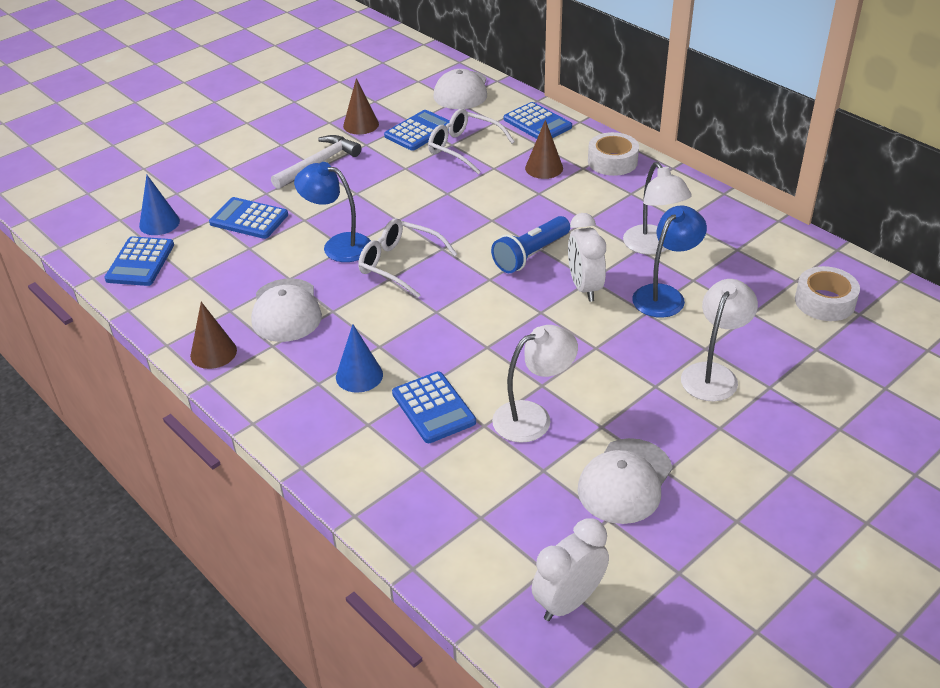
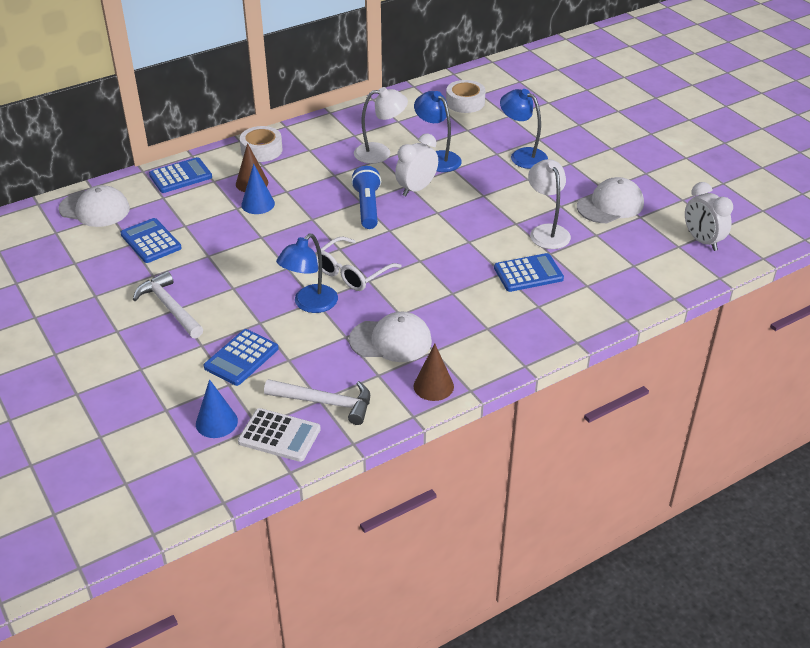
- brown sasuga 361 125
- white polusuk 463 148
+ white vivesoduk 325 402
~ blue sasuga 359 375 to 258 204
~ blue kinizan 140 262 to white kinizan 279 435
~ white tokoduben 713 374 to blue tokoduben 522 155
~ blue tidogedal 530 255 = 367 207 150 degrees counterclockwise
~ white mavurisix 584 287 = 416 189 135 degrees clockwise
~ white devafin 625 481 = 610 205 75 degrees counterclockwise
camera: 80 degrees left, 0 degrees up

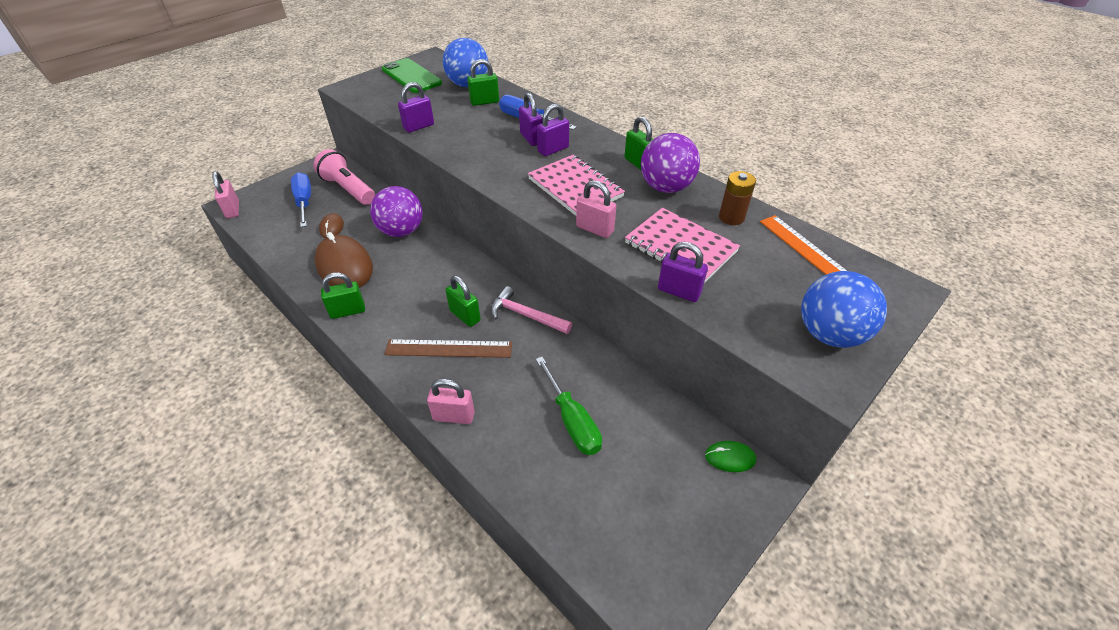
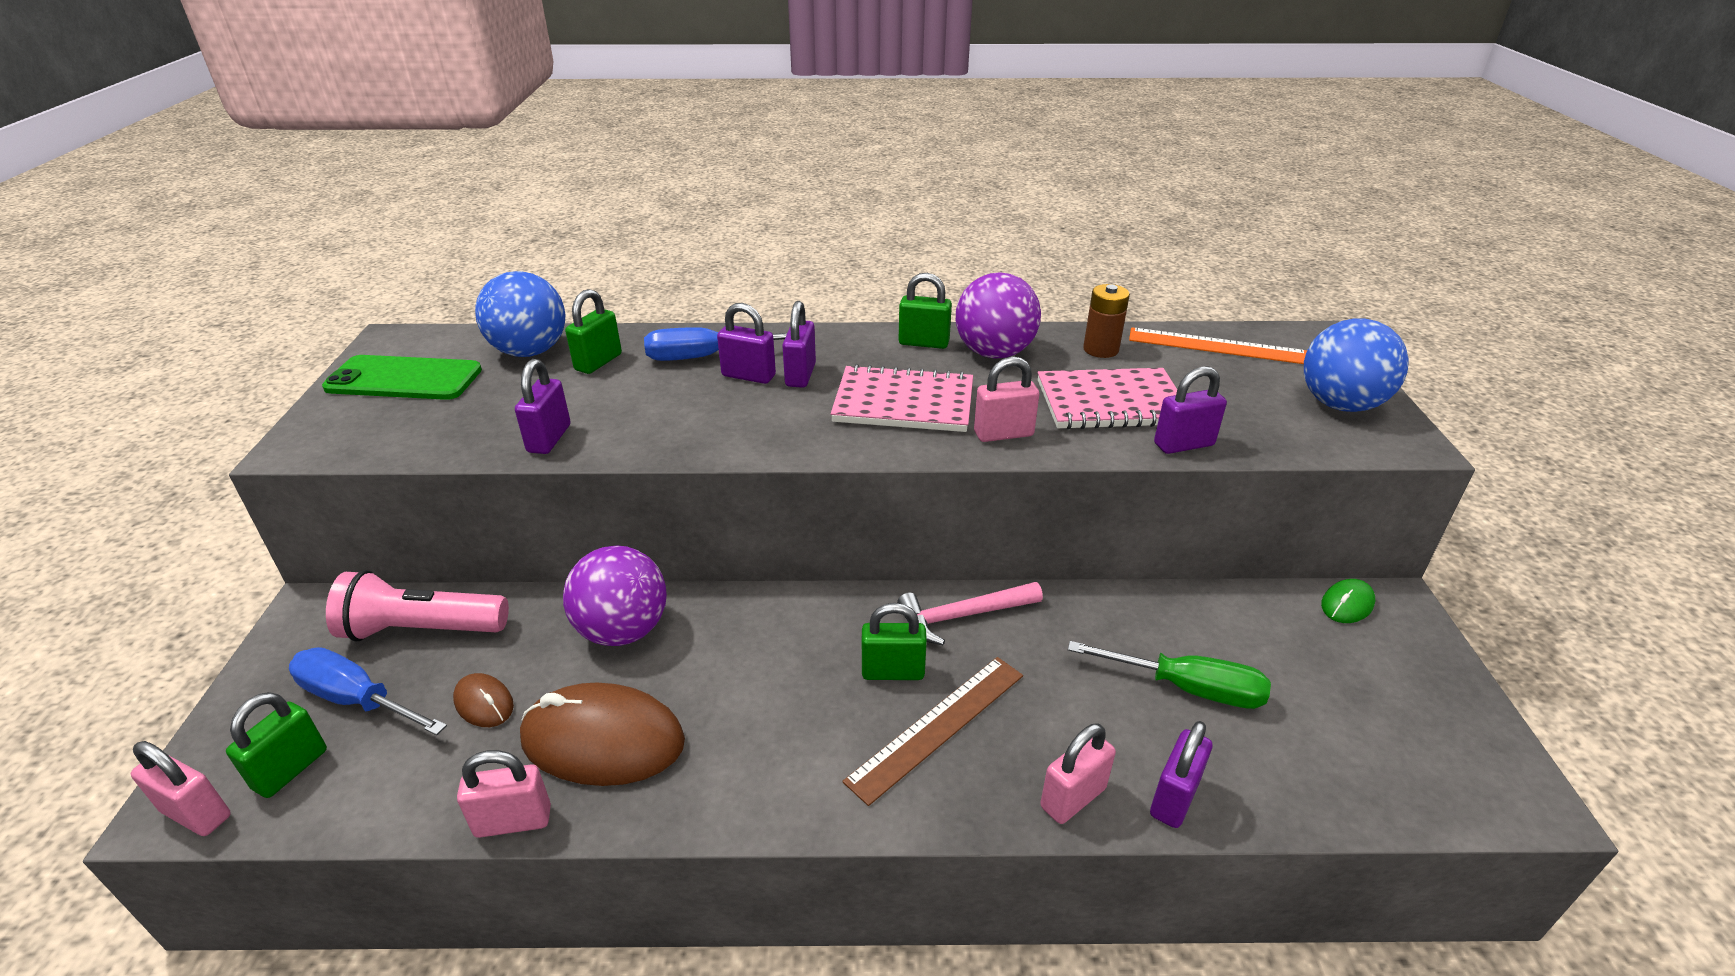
+ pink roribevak 513 821
+ purple roribevak 1174 798
~ green roribevak 348 311 to 291 769
camera: 45 degrees left, 10 degrees down

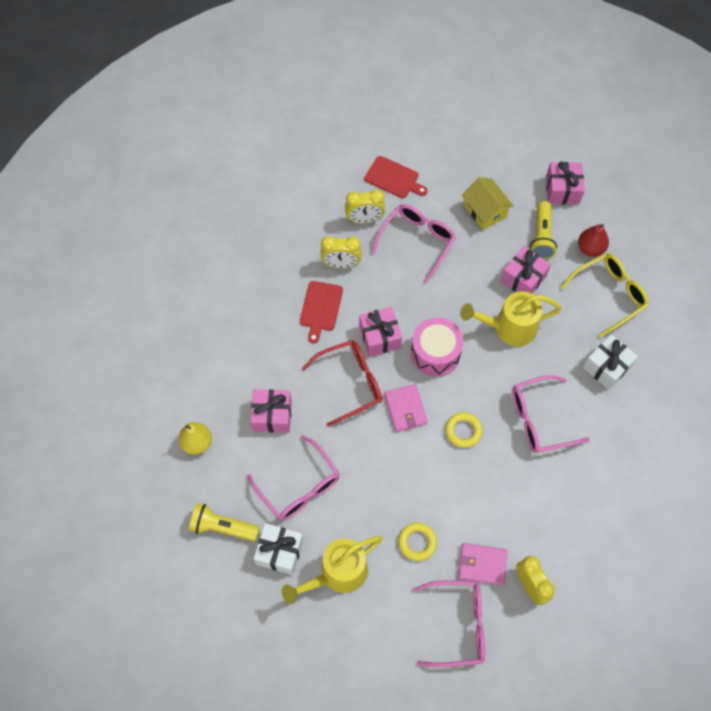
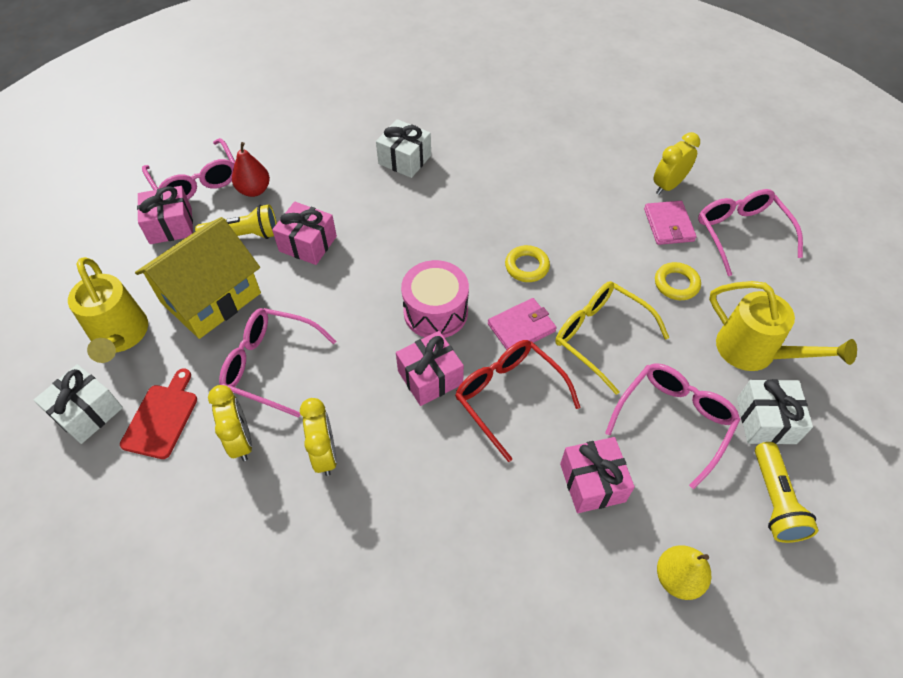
- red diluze 320 308
+ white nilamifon 87 412
~ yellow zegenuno 508 328 to 120 336
~ pink polusuk 540 419 to 196 181
~ yellow polusuk 609 295 to 601 337
~ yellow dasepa 485 211 = 211 298 x1.64
camera: 105 degrees left, 10 degrees down

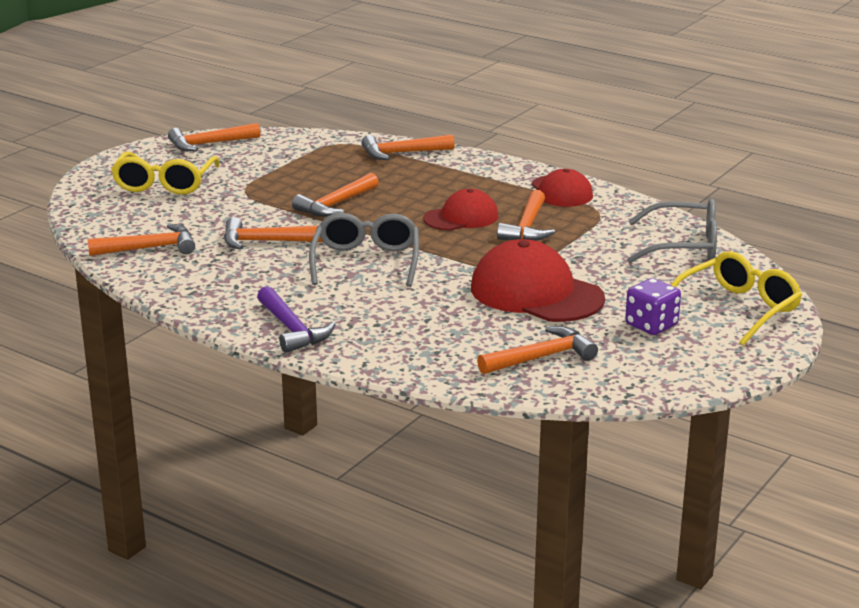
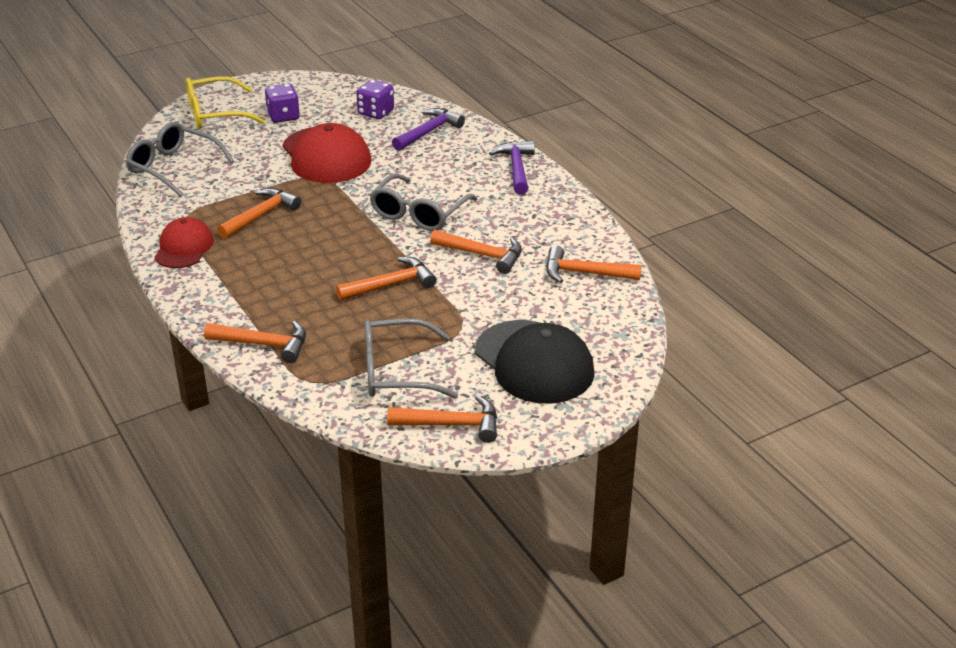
- red devafin 461 217
+ grey polusuk 396 372
+ purple vivesoduk 428 132
~ yellow polusuk 164 184 to black devafin 534 362
~ orange vivesoduk 541 357 to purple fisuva 376 112
camera: 155 degrees left, 10 degrees up

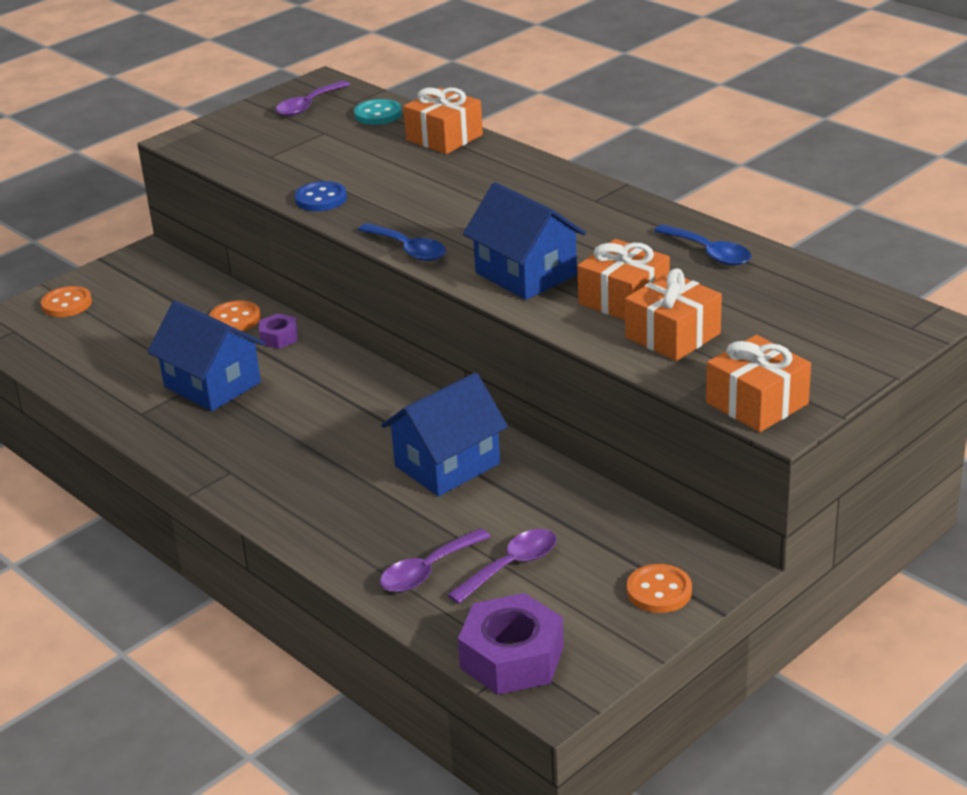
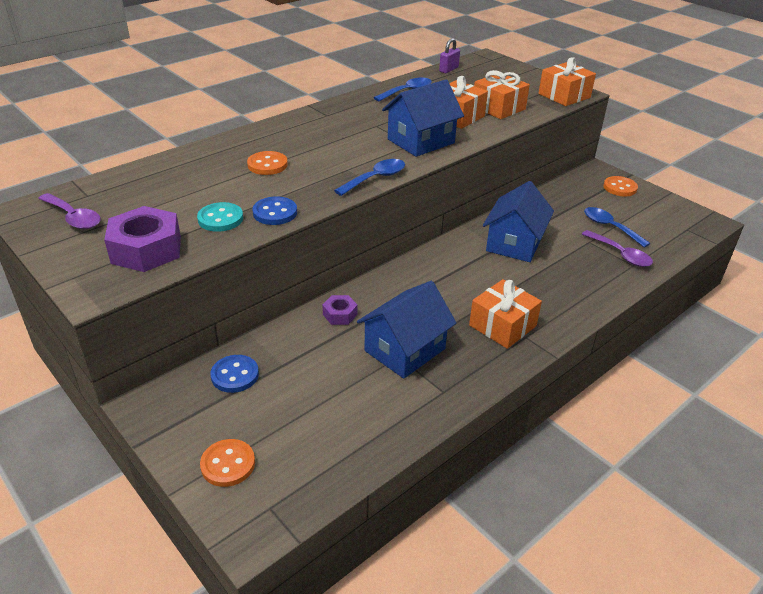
+ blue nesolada 235 375
+ purple roribevak 448 69
~ orange nesolada 235 319 to 267 165
~ turquoise nesolada 378 114 to 220 219
~ orange nilamifon 444 137 to 502 325
~ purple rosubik 512 658 to 146 249
~ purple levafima 511 566 to blue levafima 609 227
~ blue dasepa 447 465 = 514 243 60 degrees clockwise
camera: 90 degrees left, 5 degrees up

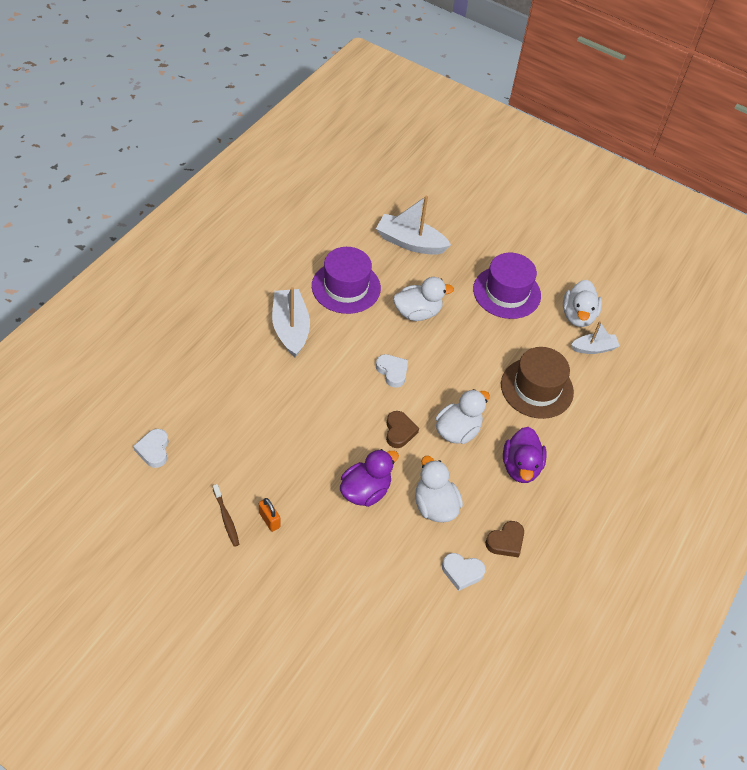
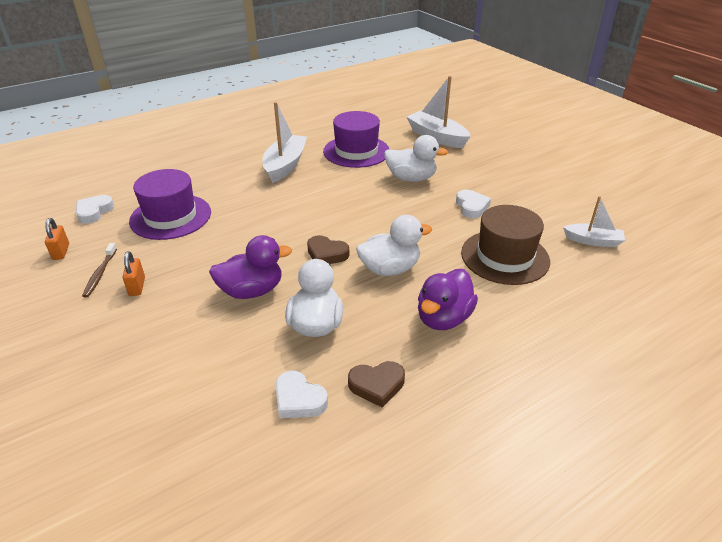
- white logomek 578 316
+ orange roribevak 61 252
~ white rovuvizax 392 372 to 471 207
~ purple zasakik 506 292 to 170 216
~ brown rovuvizax 399 431 = 326 254 90 degrees clockwise
camera: 30 degrees right, 15 degrees down

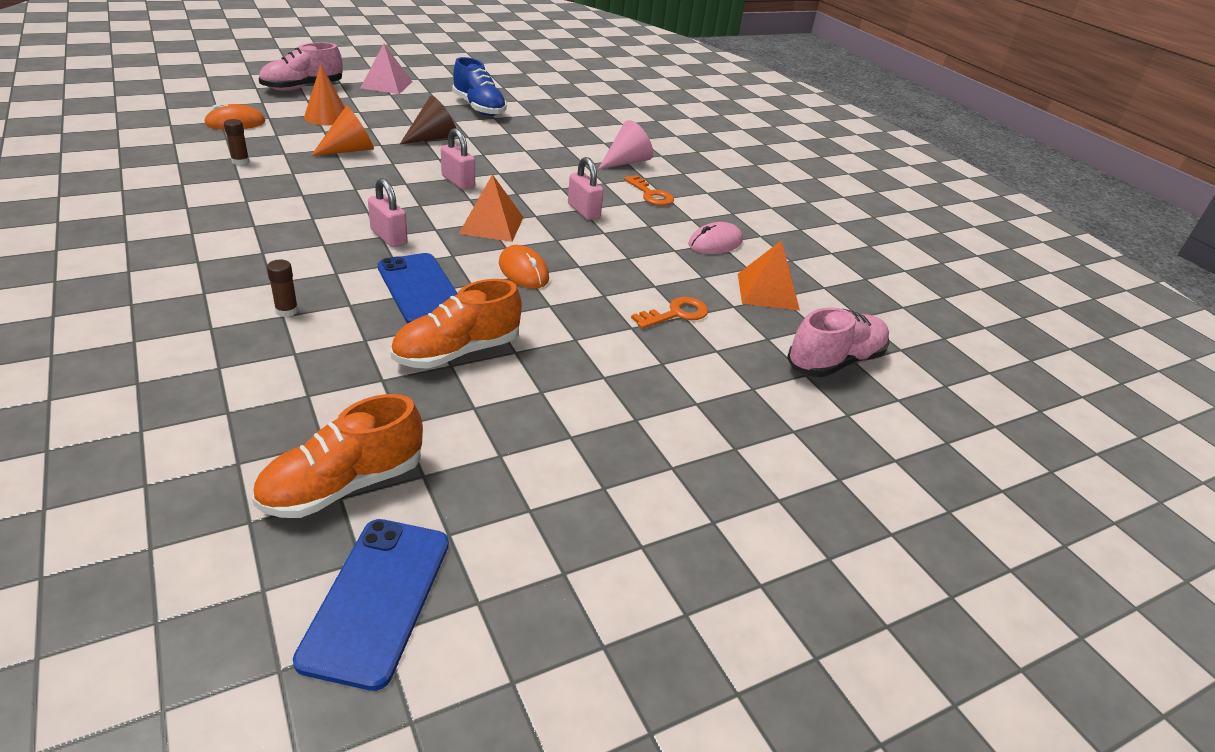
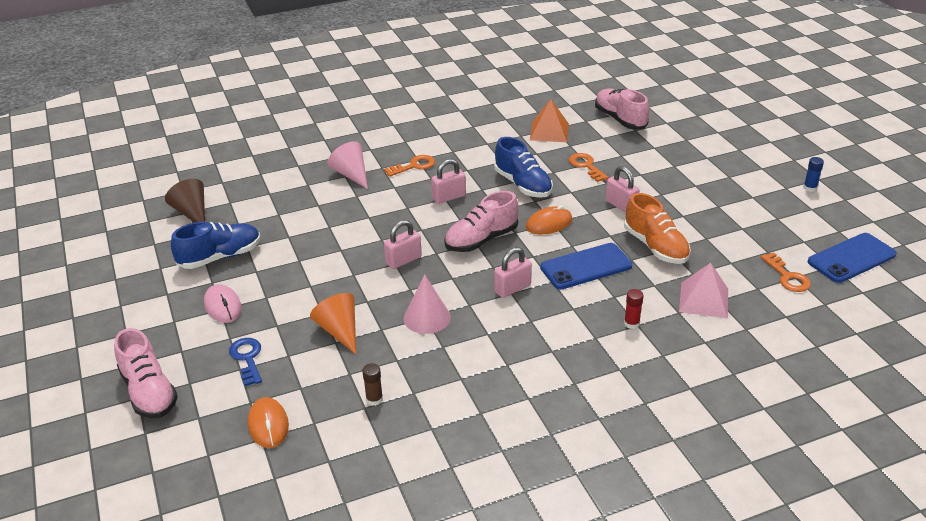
+ pink sasuga 427 317
+ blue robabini 523 185
+ pink roribevak 621 205
+ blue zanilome 810 188
~ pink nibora 386 85 to 703 300
~ brown sasuga 433 138 to 192 213
~ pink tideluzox 715 243 to 223 306
~ orange robabini 343 486 to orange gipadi 787 276
~ orange sasuga 327 117 to blue gipadi 247 358
~ orange nibora 491 225 to pink robabini 481 240
~ brown zanilome 287 311 to red zanilome 631 323
~ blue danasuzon 377 599 = 851 258 45 degrees counterclockwise
camera: 80 degrees left, 0 degrees up

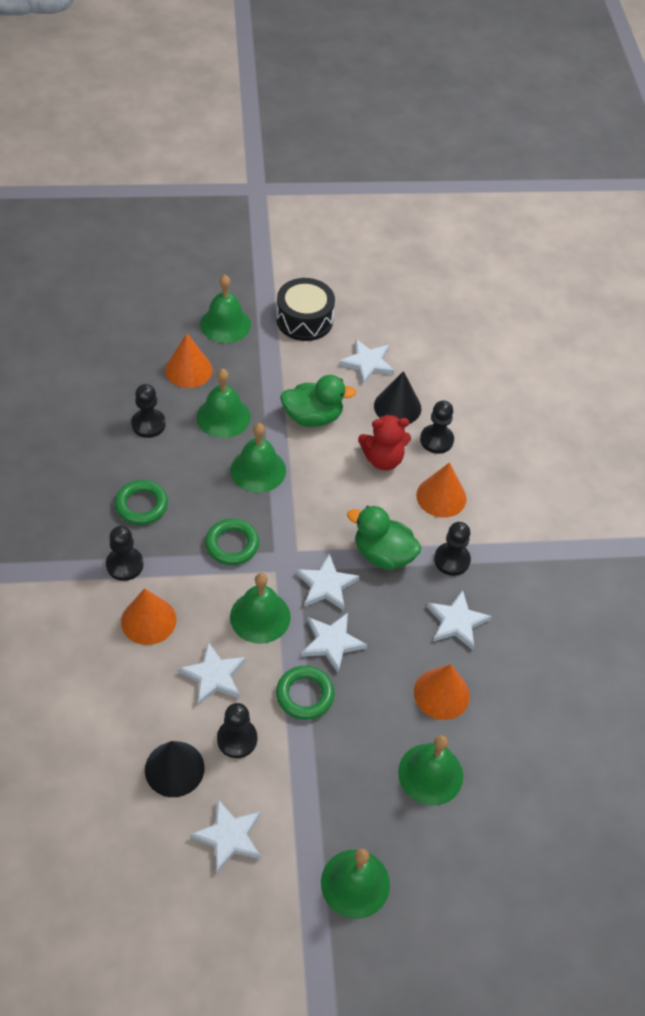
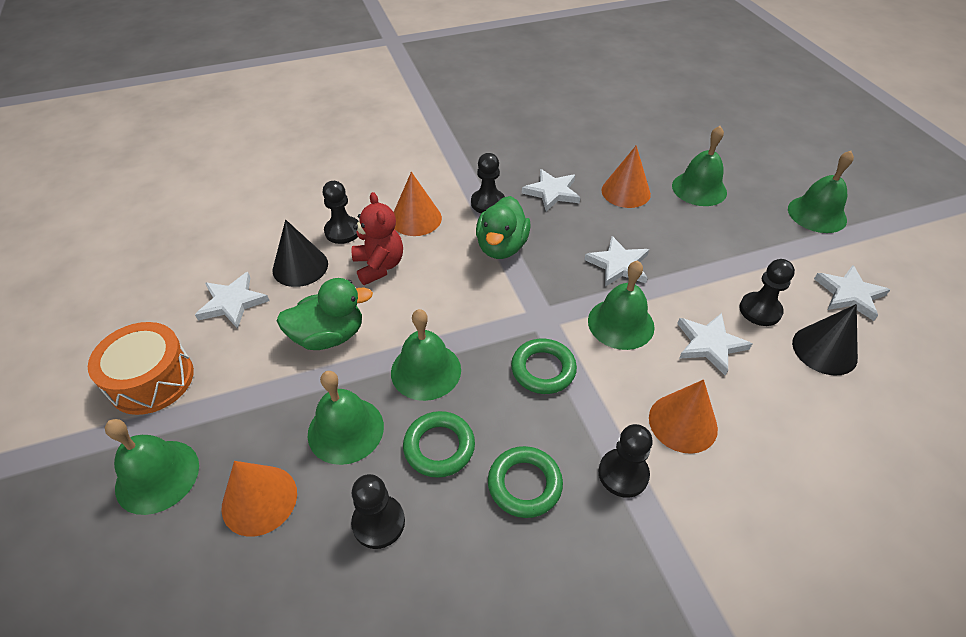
- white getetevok 326 585
~ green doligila 305 695 to 439 447
~ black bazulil 304 320 to orange bazulil 151 380
~ green logomek 313 417 = 329 336 90 degrees clockwise
camera: 100 degrees left, 5 degrees down

